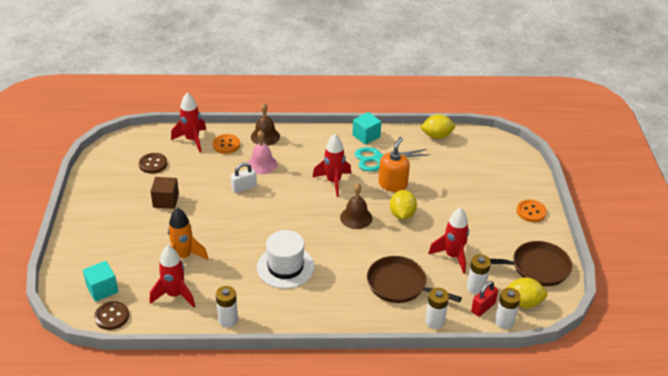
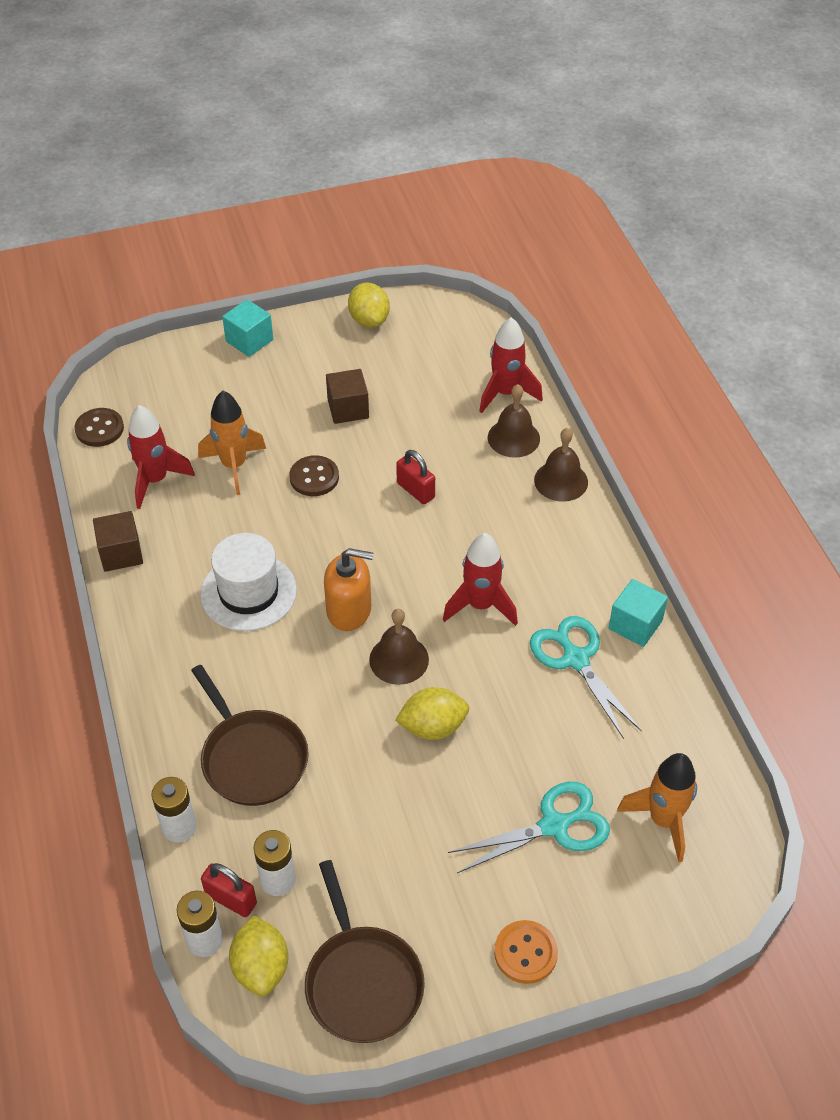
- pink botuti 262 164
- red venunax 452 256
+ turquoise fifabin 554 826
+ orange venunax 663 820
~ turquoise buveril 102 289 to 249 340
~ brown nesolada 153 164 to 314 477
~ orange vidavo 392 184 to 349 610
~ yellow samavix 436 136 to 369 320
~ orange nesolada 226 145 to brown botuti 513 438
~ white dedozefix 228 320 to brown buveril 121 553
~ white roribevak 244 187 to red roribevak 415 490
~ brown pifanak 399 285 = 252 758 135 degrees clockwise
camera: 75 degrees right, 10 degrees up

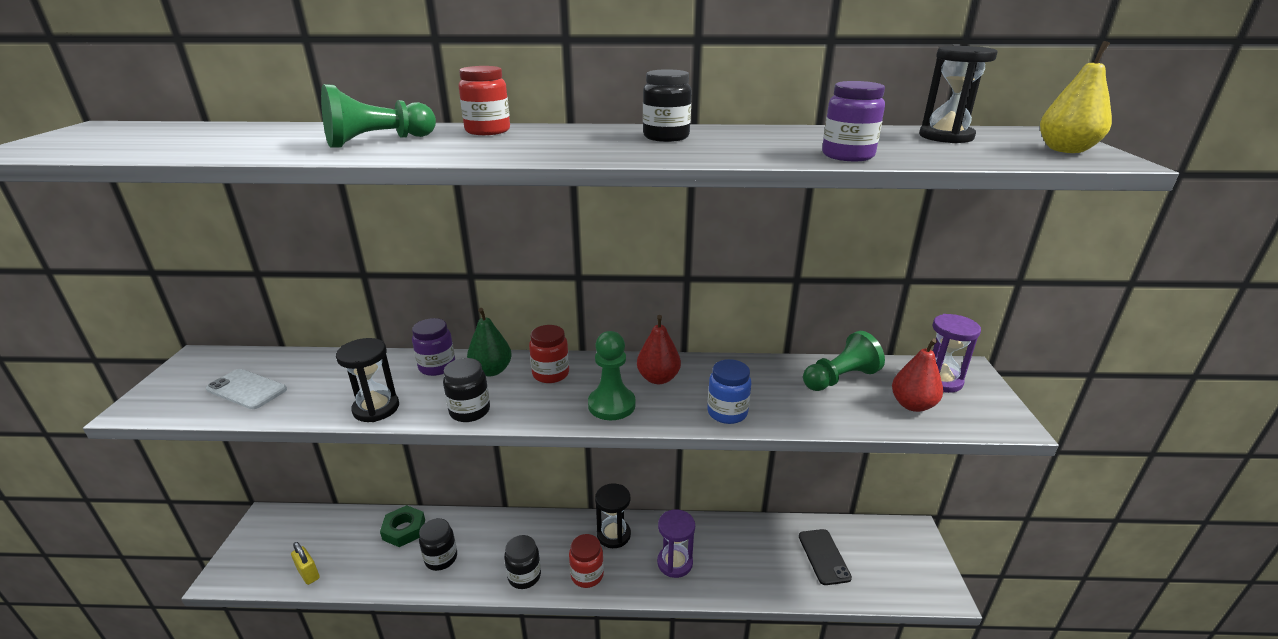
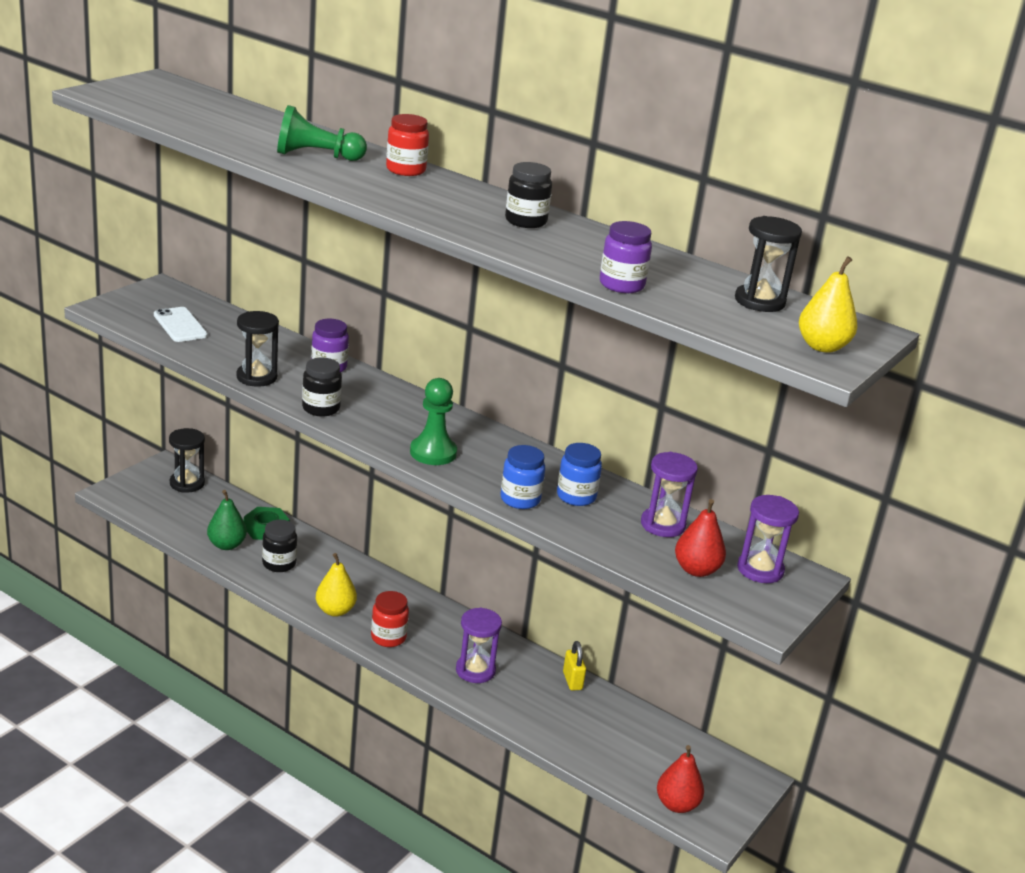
- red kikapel 551 374
- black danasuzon 824 556
+ blue kikapel 576 496
~ yellow roribevak 308 574 to 572 681
~ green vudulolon 491 371 to 226 545
~ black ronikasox 613 535 to 187 483
~ red vudulolon 658 378 to 677 804
~ black kikapel 524 576 to yellow vudulolon 335 610
~ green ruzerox 840 378 to purple ronikasox 663 525
camera: 30 degrees right, 0 degrees up

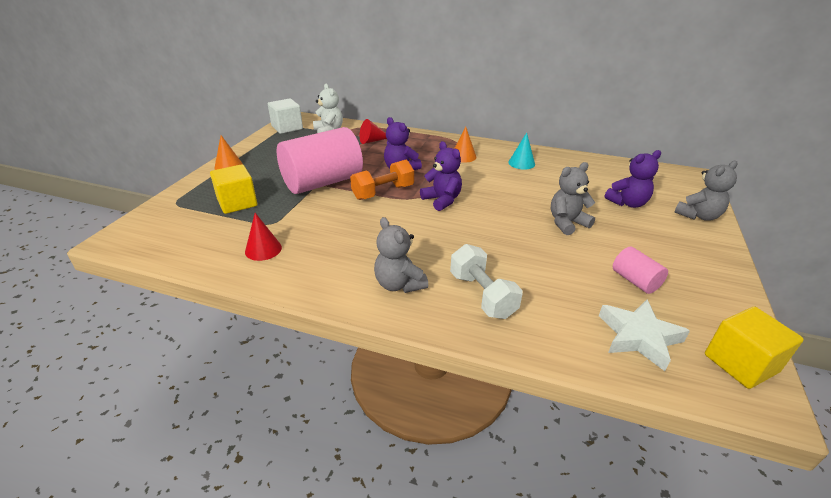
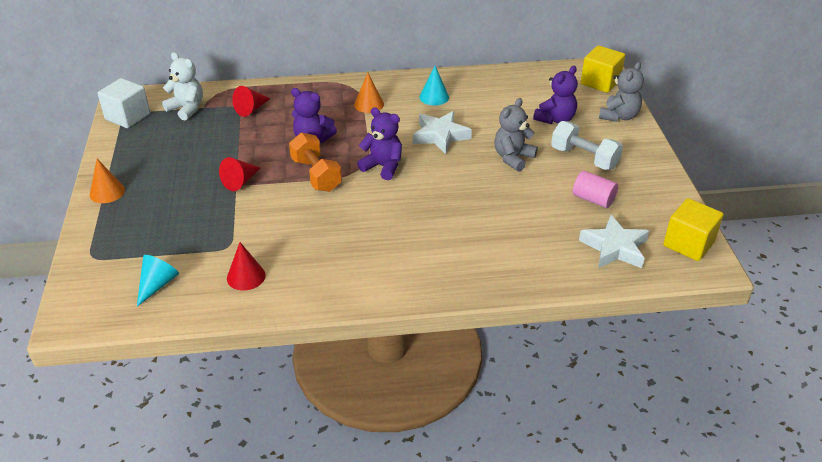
- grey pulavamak 399 284
+ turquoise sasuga 157 285
+ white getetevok 440 136
~ yellow buveril 237 203 to 600 82
~ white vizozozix 482 295 to 584 158
~ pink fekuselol 322 182 to red sasuga 240 181
~ orange vizozozix 383 192 = 316 175 60 degrees counterclockwise
camera: 25 degrees left, 5 degrees up

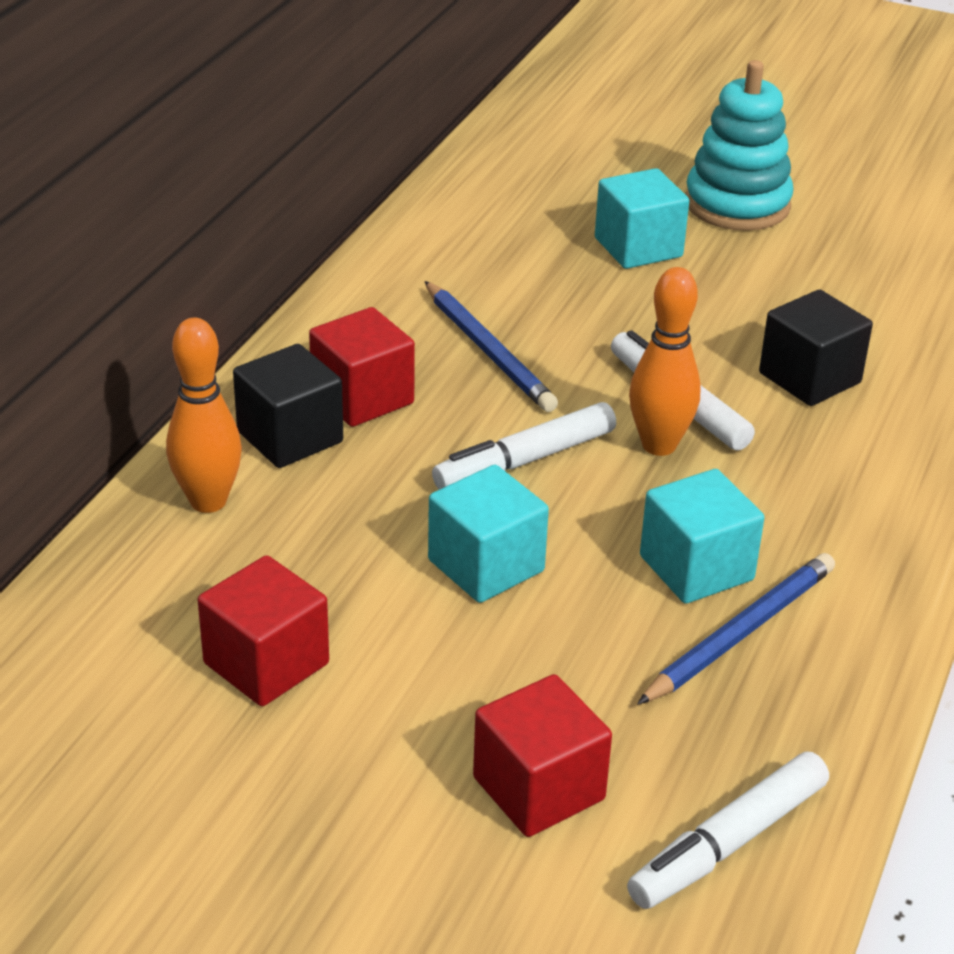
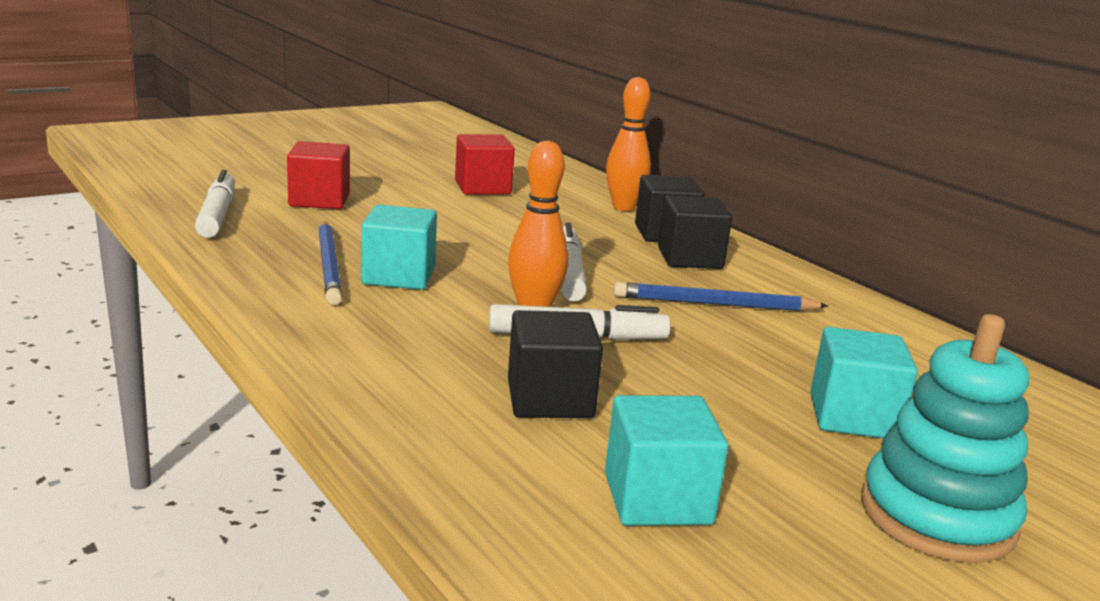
~ turquoise buveril 486 566 to 657 499
~ red buveril 362 398 to black buveril 690 258
camera: 120 degrees right, 15 degrees down

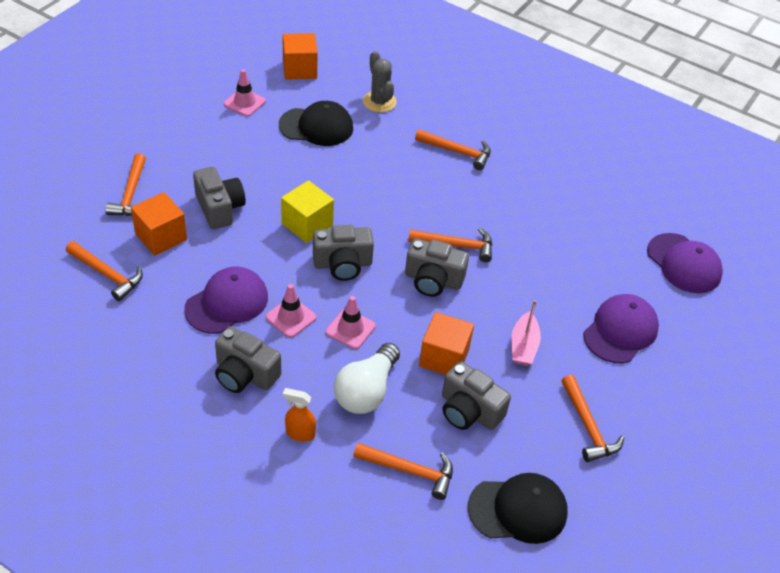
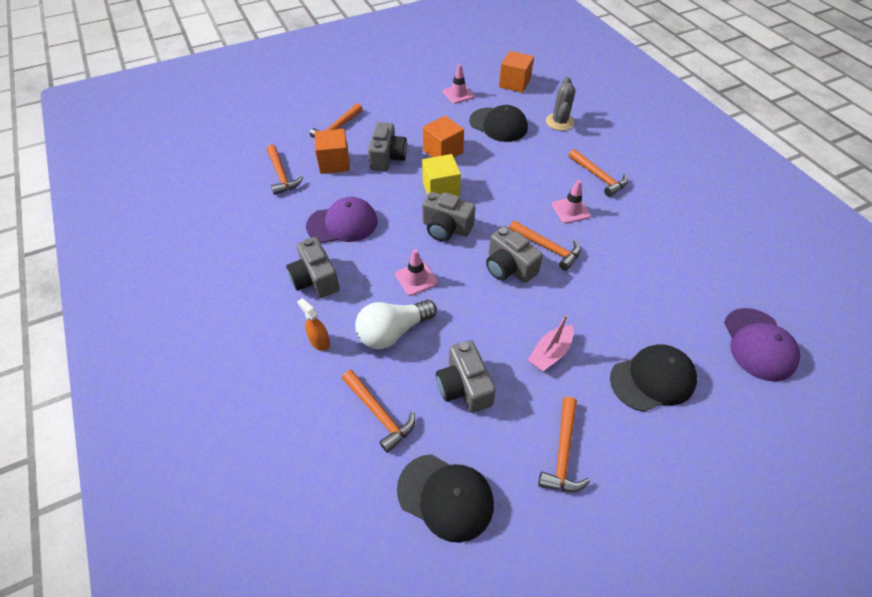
~ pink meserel 291 317 to 570 210
~ orange buveril 444 357 to 443 151
~ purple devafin 620 331 to black devafin 652 379
camera: 35 degrees right, 5 degrees up

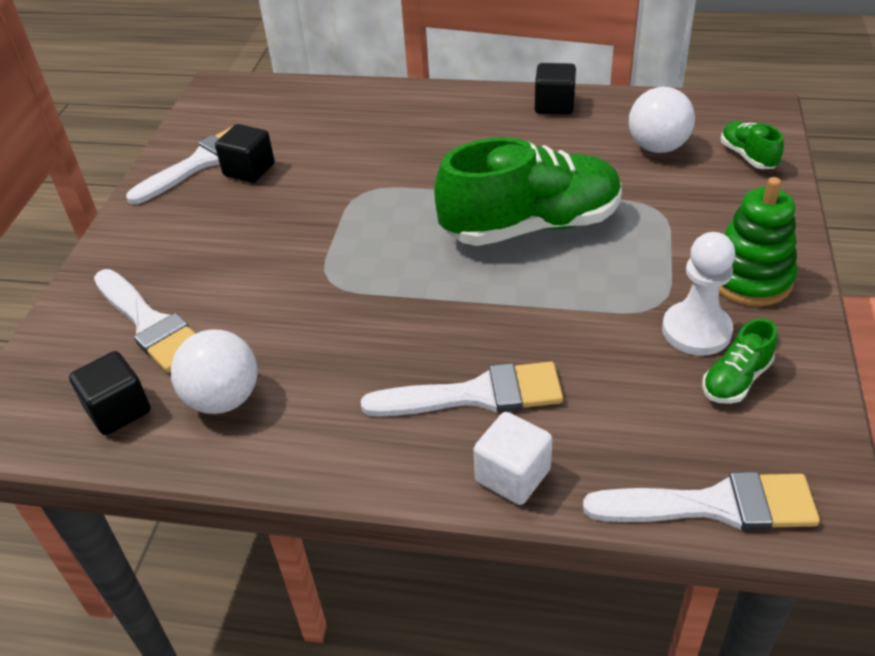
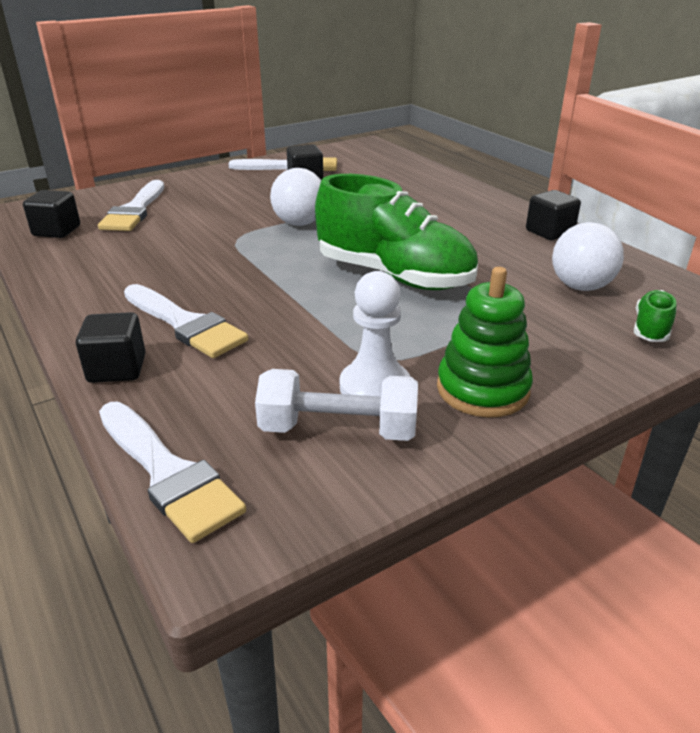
~ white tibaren 223 399 to 299 223
~ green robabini 736 380 to white vizozozix 338 429
~ white buveril 512 475 to black buveril 117 368
camera: 45 degrees right, 10 degrees down

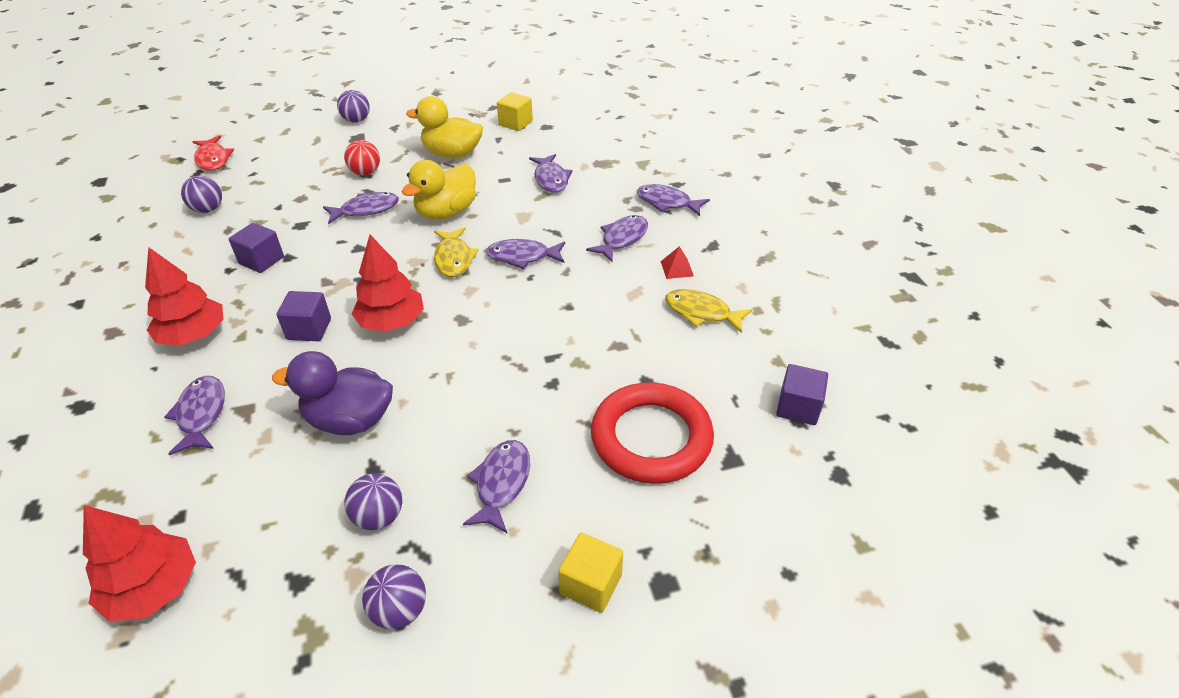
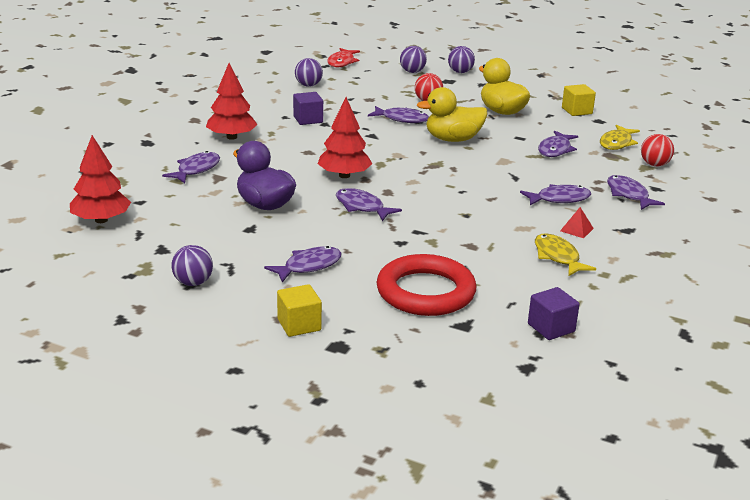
- purple buveril 309 329
+ red tibaren 654 164
~ purple tibaren 379 517 to 412 72
~ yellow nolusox 453 258 to 617 143
~ purple nolusox 522 257 to 362 207
camera: 40 degrees right, 15 degrees down

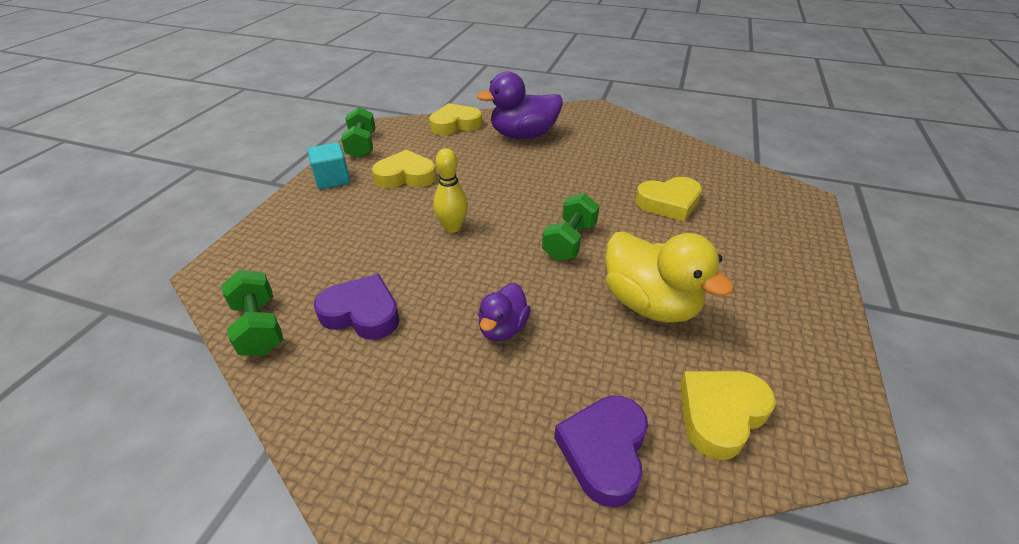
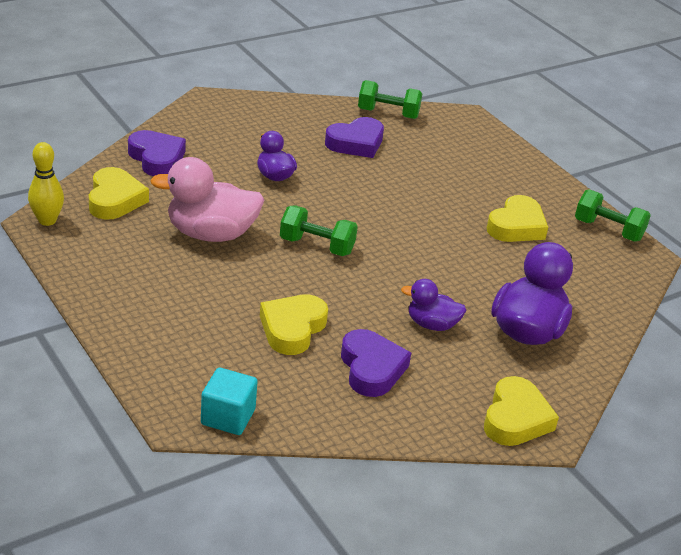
+ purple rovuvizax 371 368
+ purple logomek 432 324
~ turquoise buveril 332 179 to 228 417
~ yellow rovuvizax 455 125 to 515 418
~ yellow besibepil 452 227 to 47 220
~ yellow logomek 649 304 to pink logomek 211 234
~ green vizozozix 569 241 = 316 246 45 degrees counterclockwise
camera: 125 degrees right, 5 degrees down

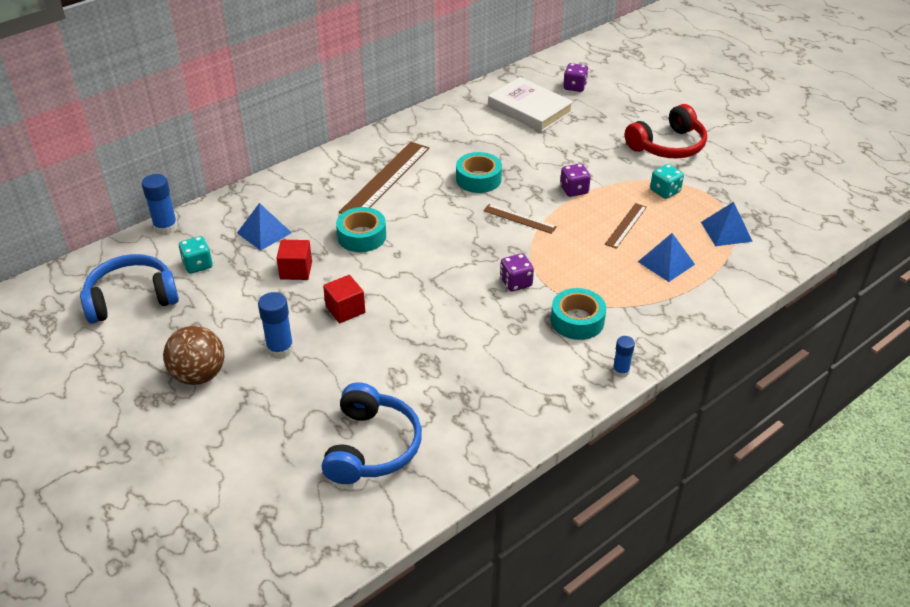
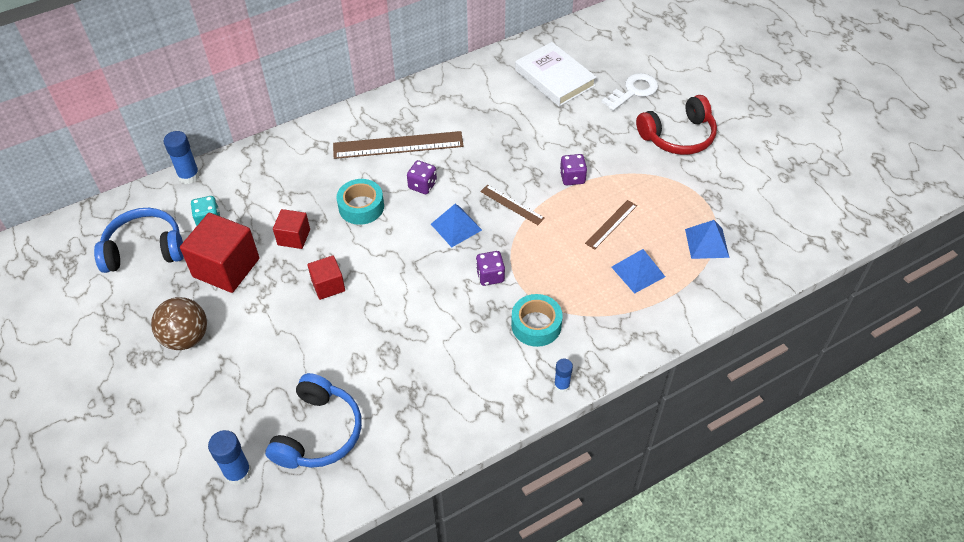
- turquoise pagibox 478 179
- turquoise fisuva 665 191
+ red buveril 226 267
+ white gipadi 633 91
~ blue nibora 264 232 to 456 227
~ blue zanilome 280 349 to 238 472
~ purple fisuva 574 87 to 422 185
~ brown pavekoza 385 179 = 398 145 45 degrees clockwise
camera: 10 degrees right, 10 degrees up

